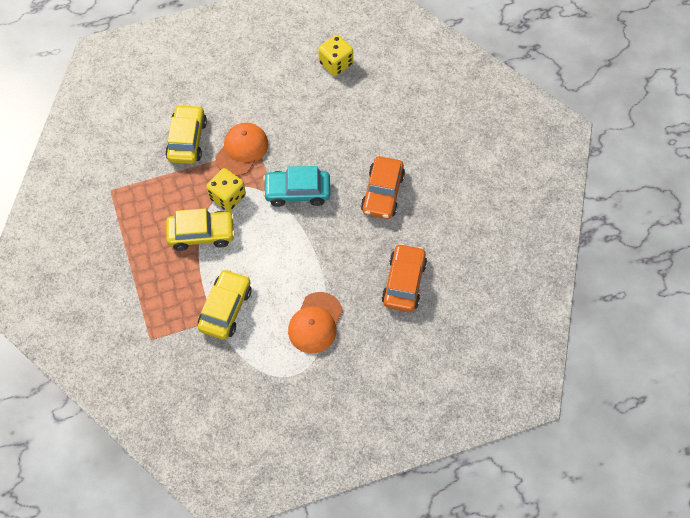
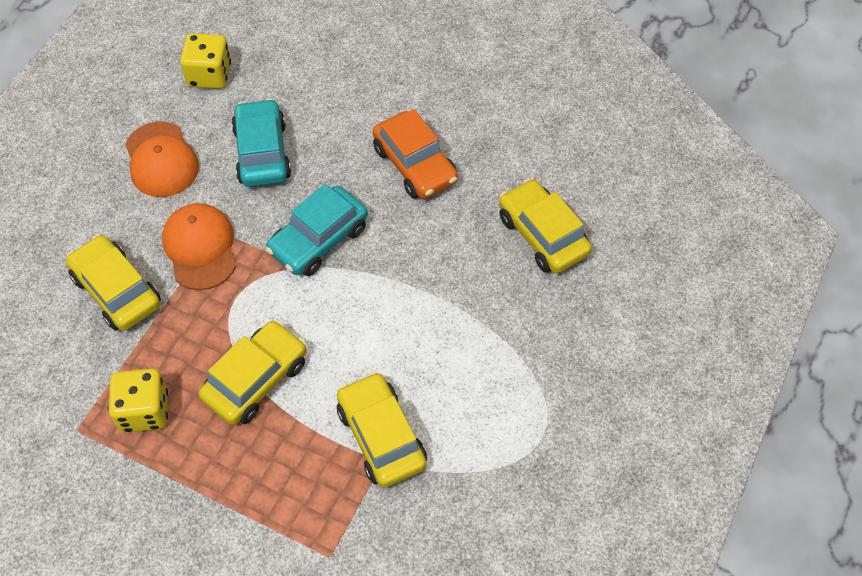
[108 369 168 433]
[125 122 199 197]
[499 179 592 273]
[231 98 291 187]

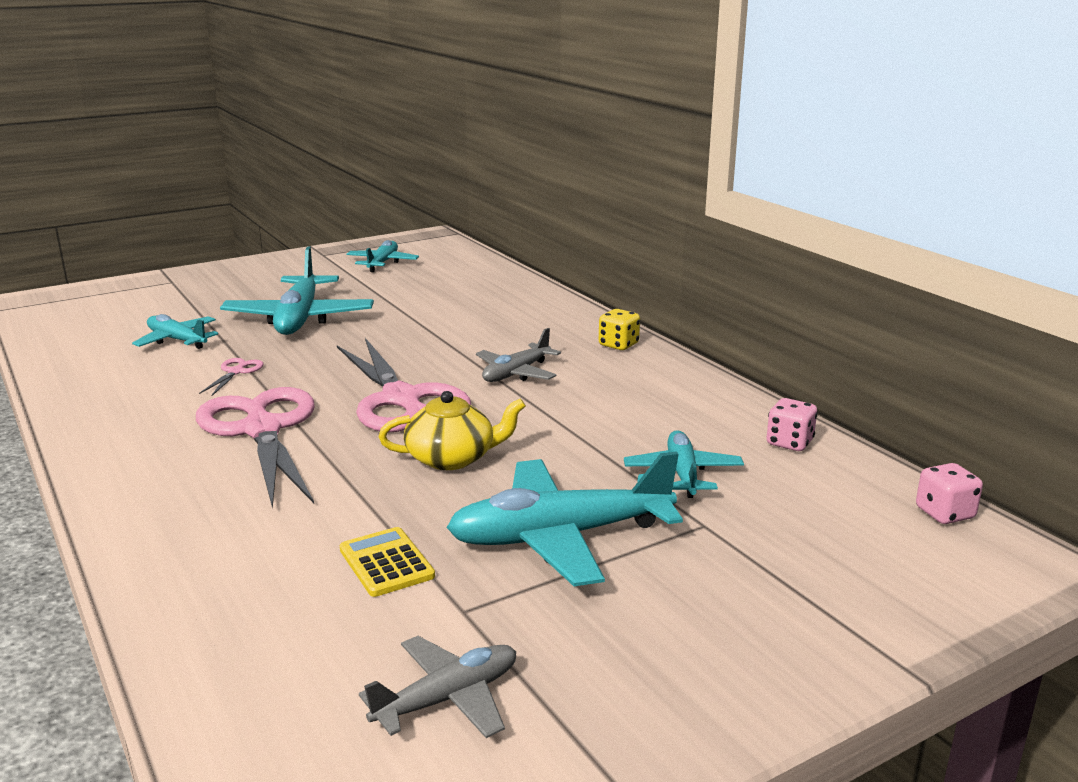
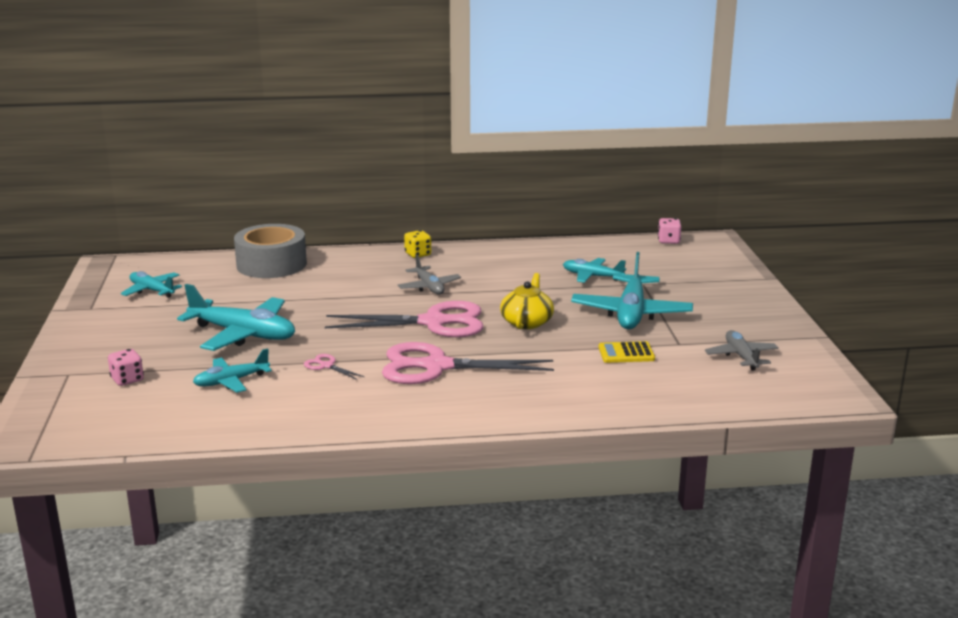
[108 349 144 386]
[234 224 307 278]

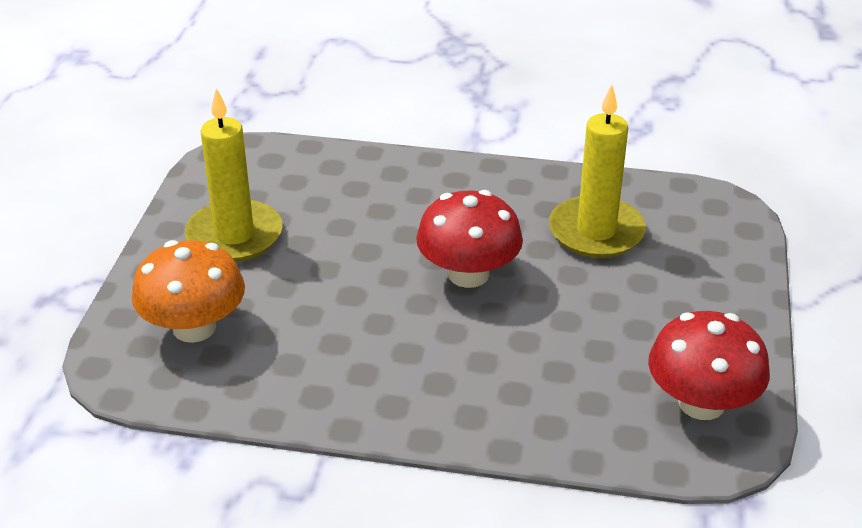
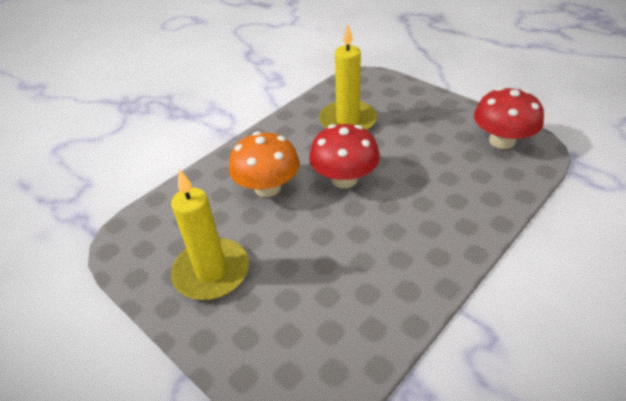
[229 131 300 197]

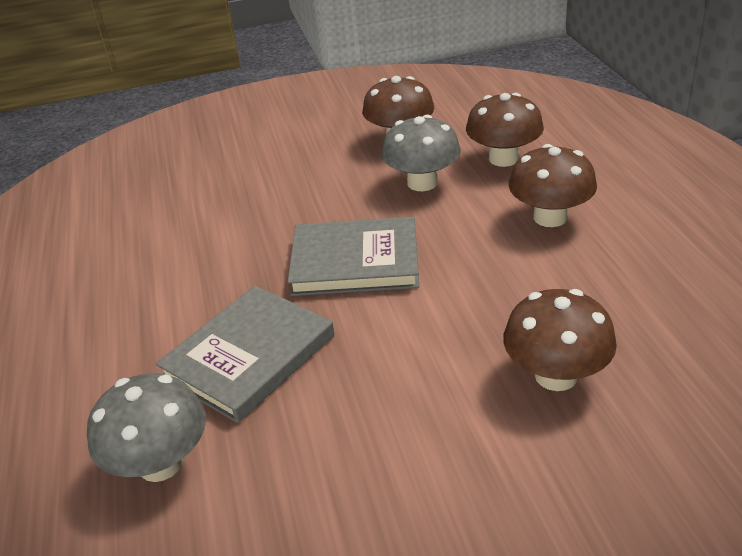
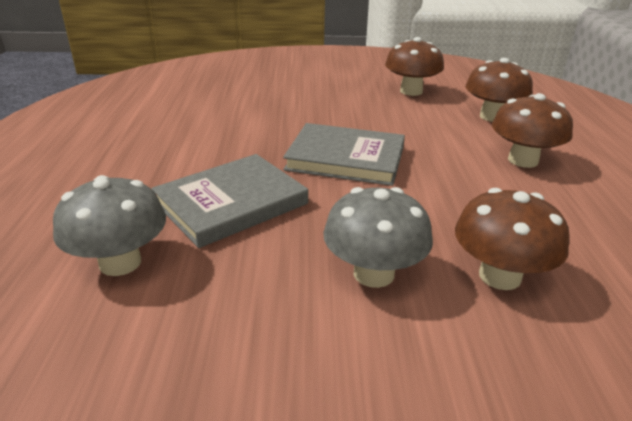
[323 187 433 288]

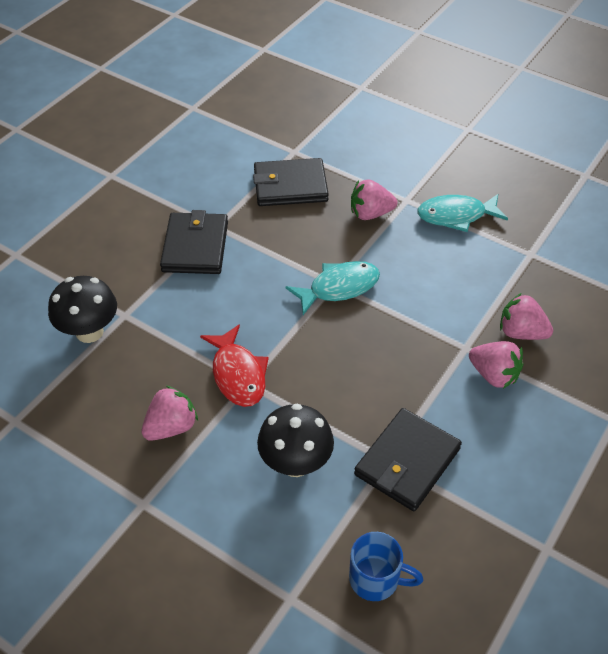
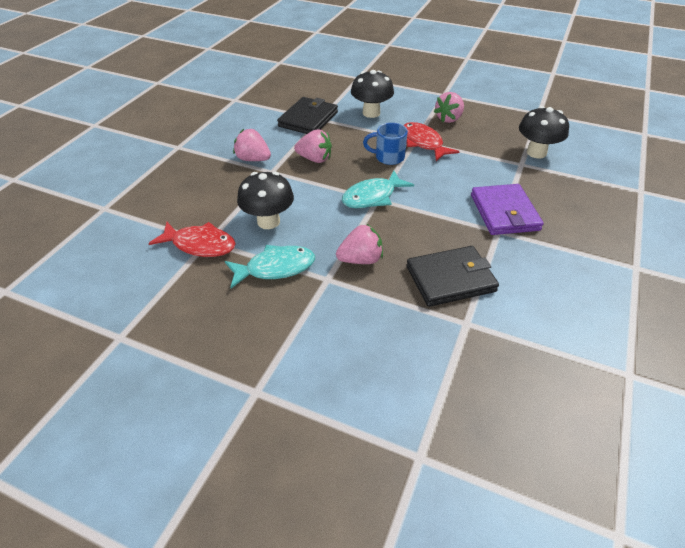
[471 184 544 235]
[363 123 408 165]
[294 129 332 163]
[149 222 236 257]
[237 172 294 229]

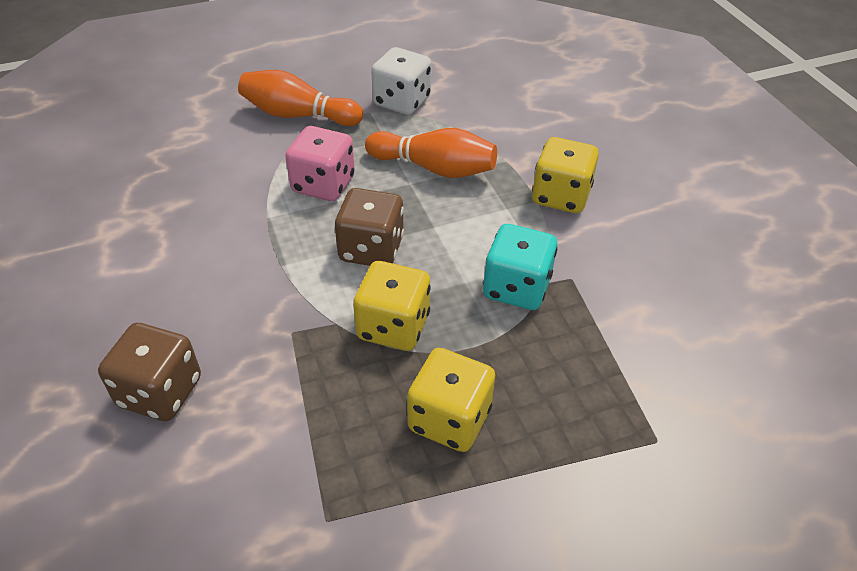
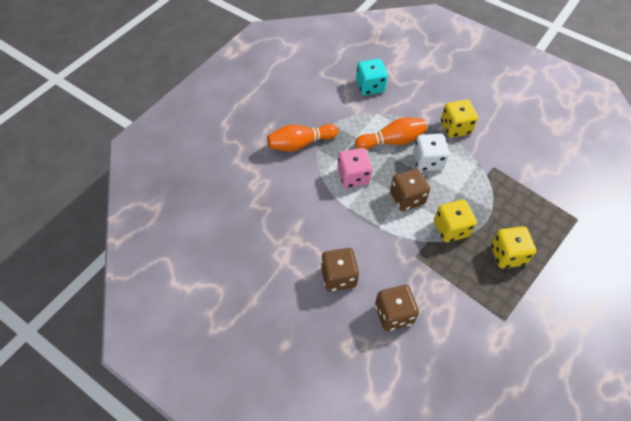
[413 134 449 171]
[356 59 388 95]
[321 248 359 292]

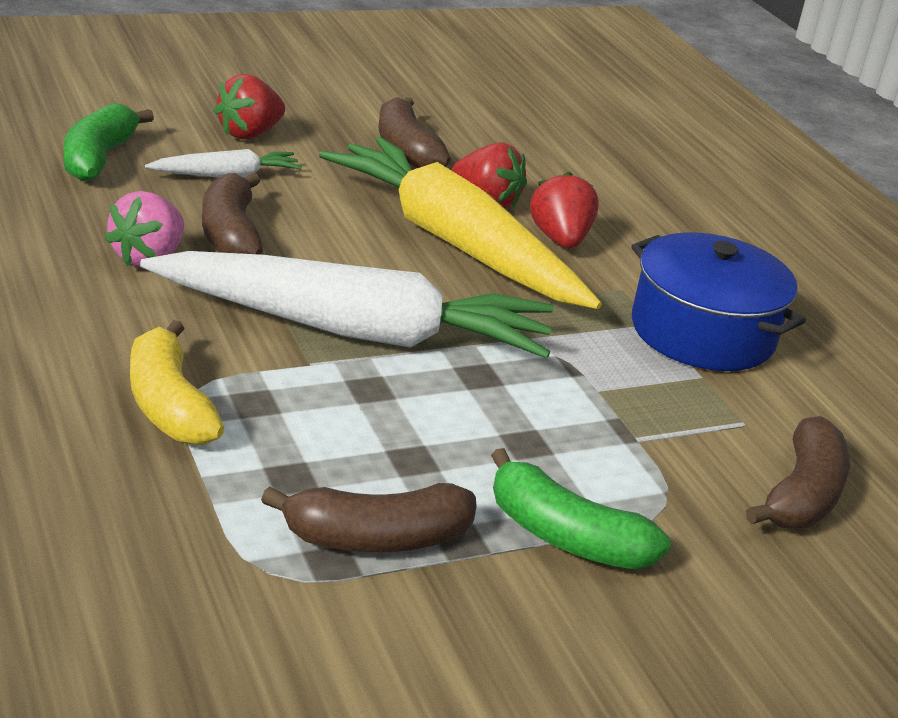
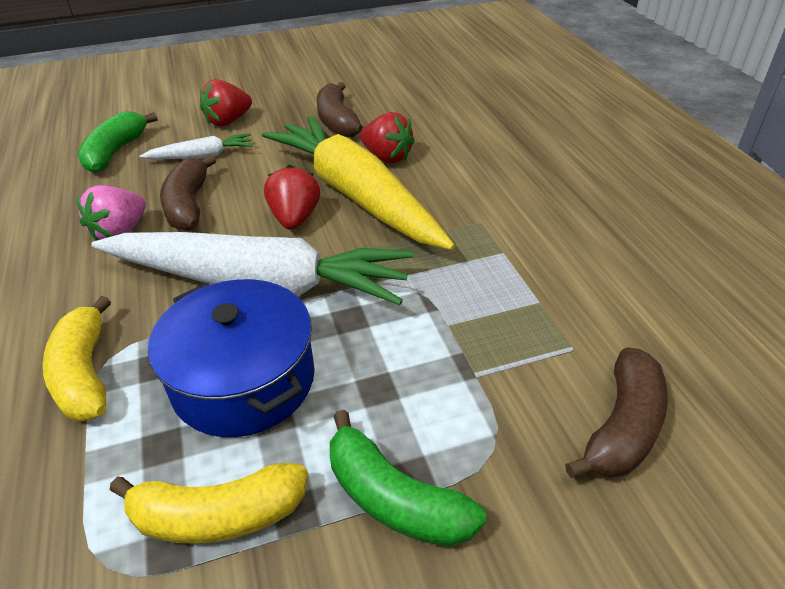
[110 463 308 544]
[264 165 320 230]
[148 279 315 437]

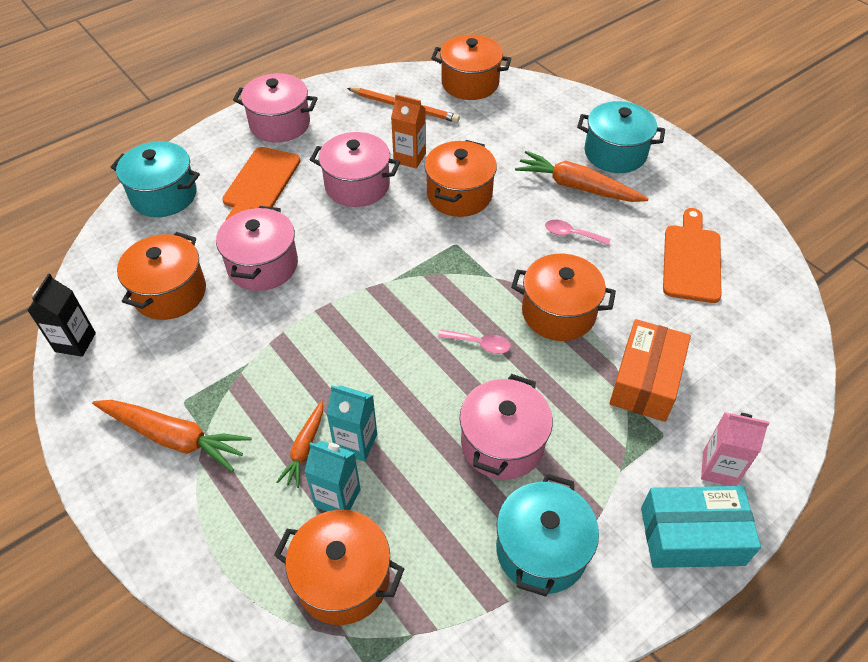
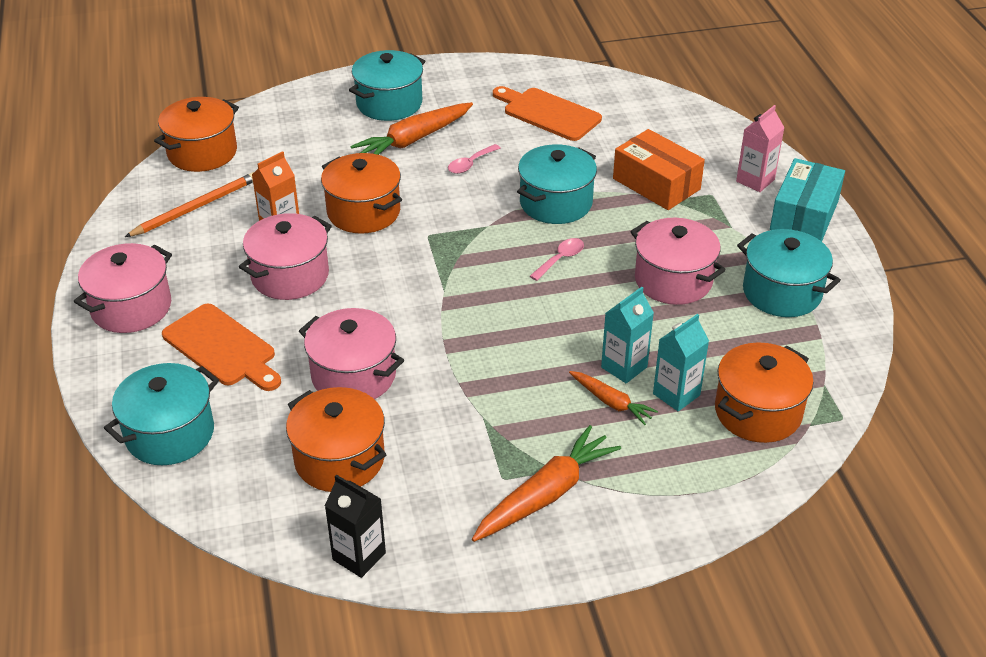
[517 144 597 224]

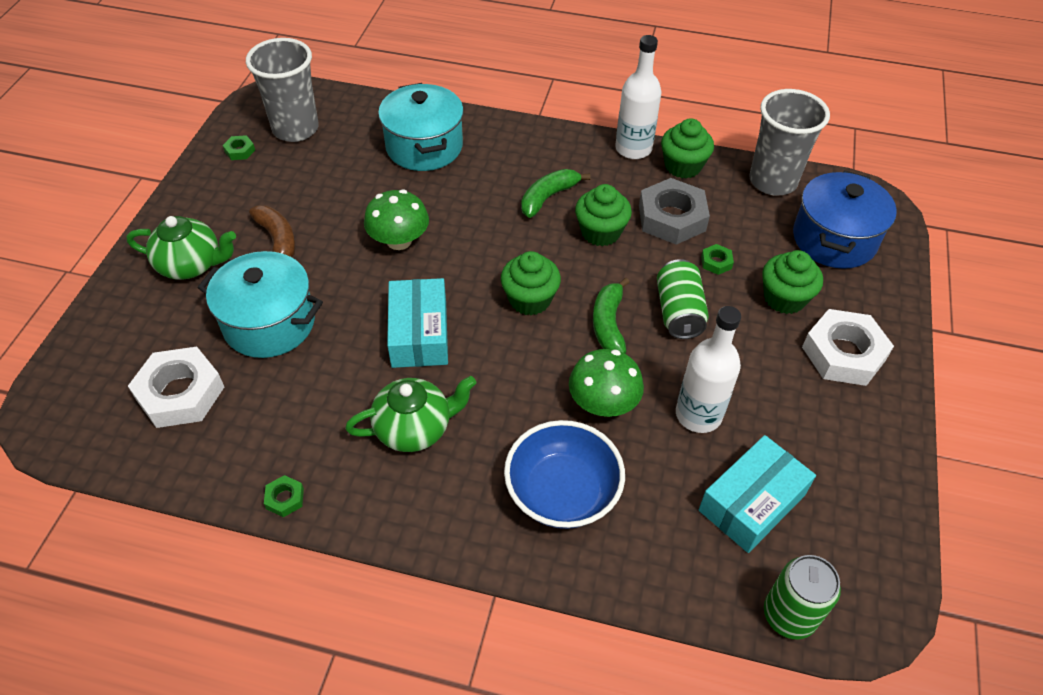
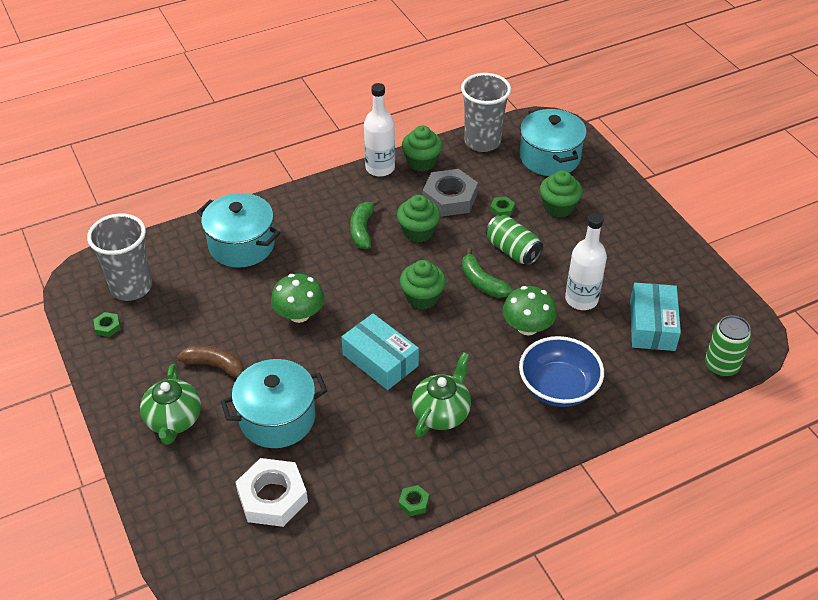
[140 364 201 445]
[520 108 587 176]
[802 309 894 386] (first image)

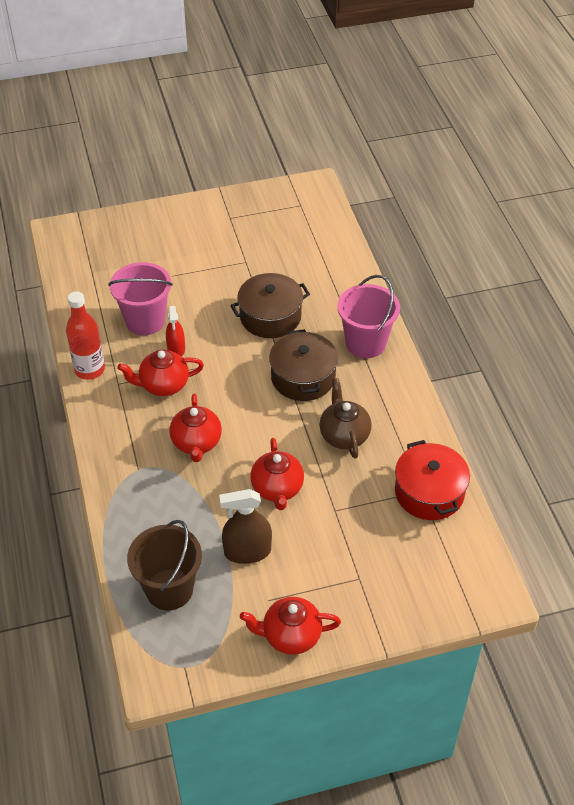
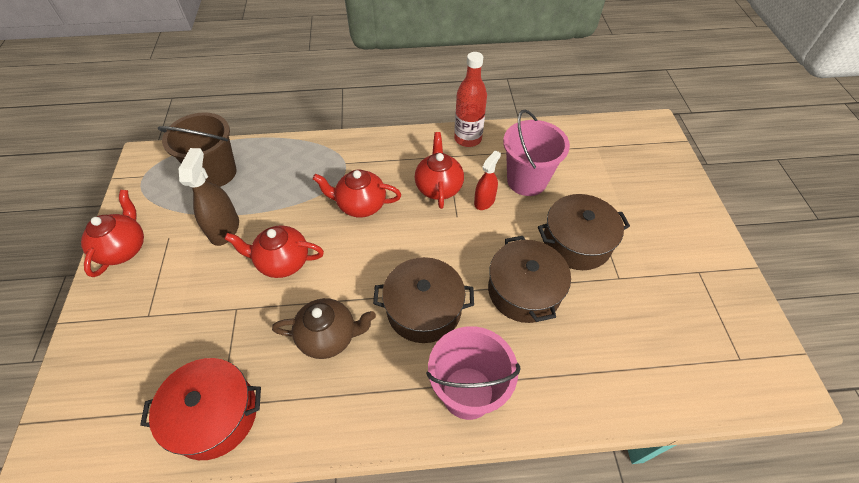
[474 150 501 210]
[538 194 630 270]

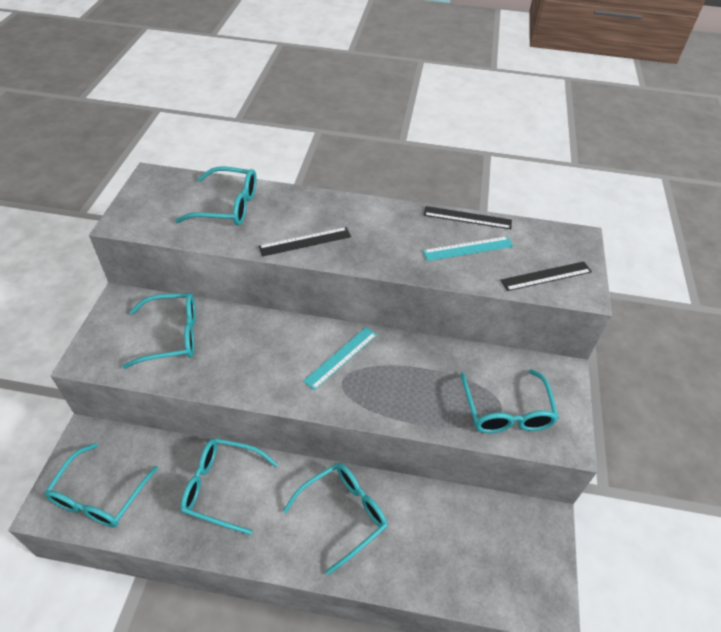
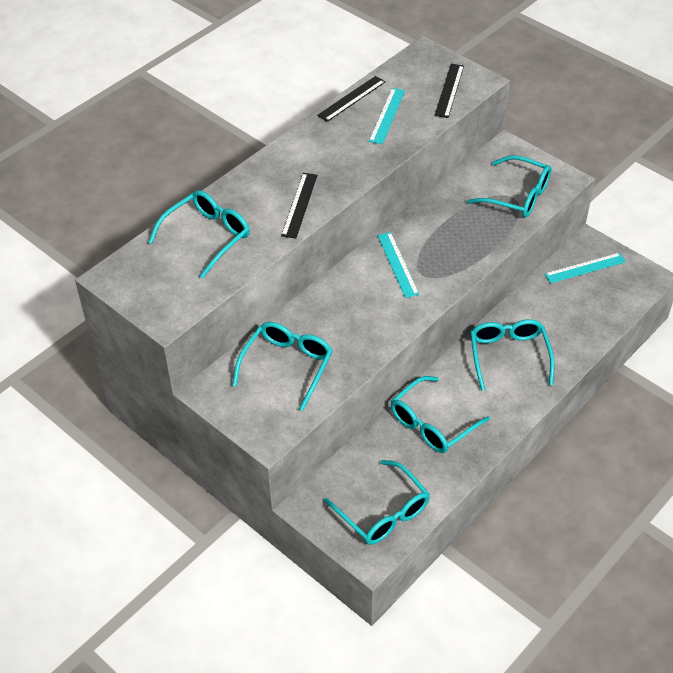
[545 253 626 283]

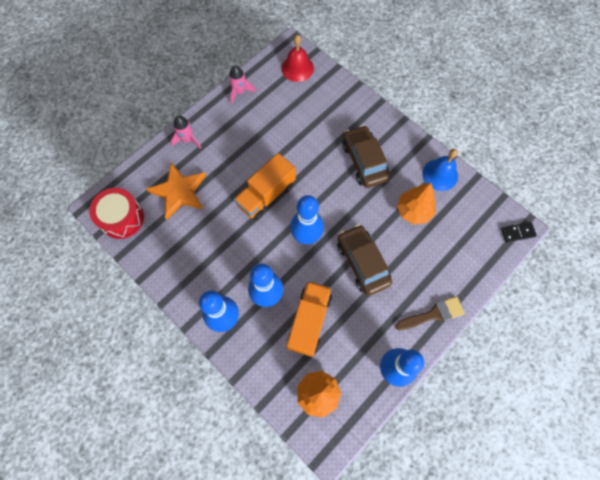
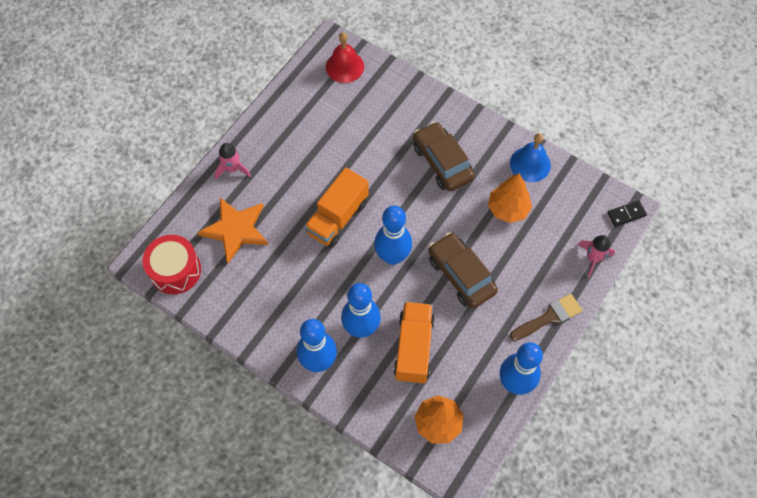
[578 235 615 277]

